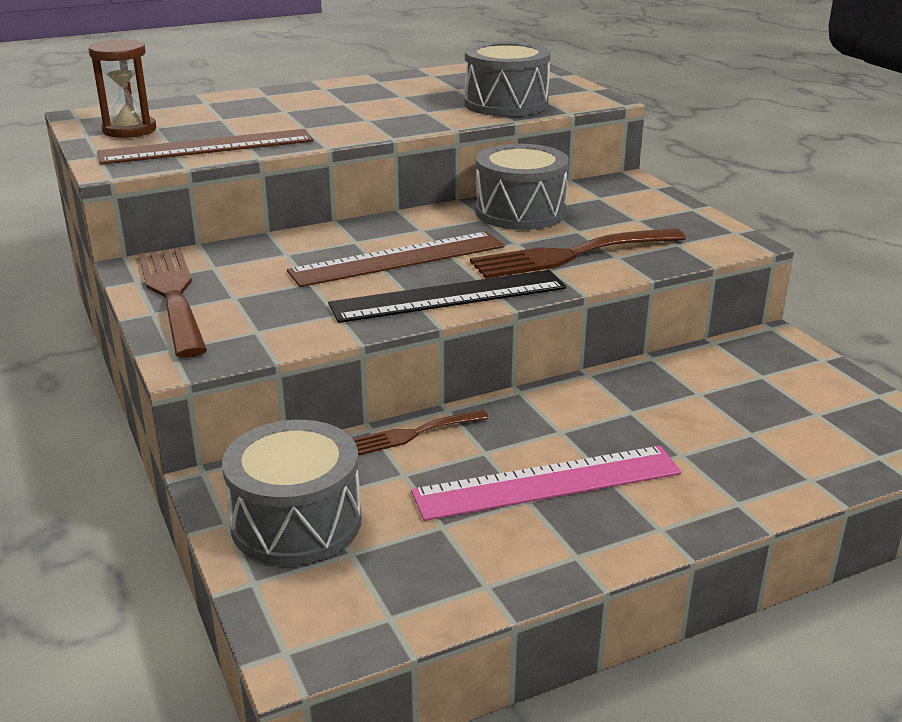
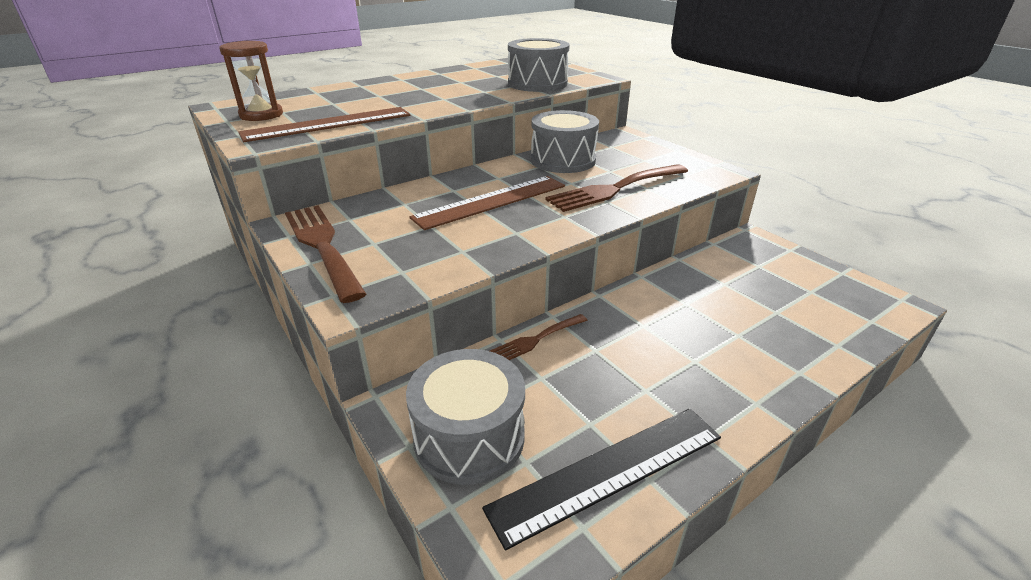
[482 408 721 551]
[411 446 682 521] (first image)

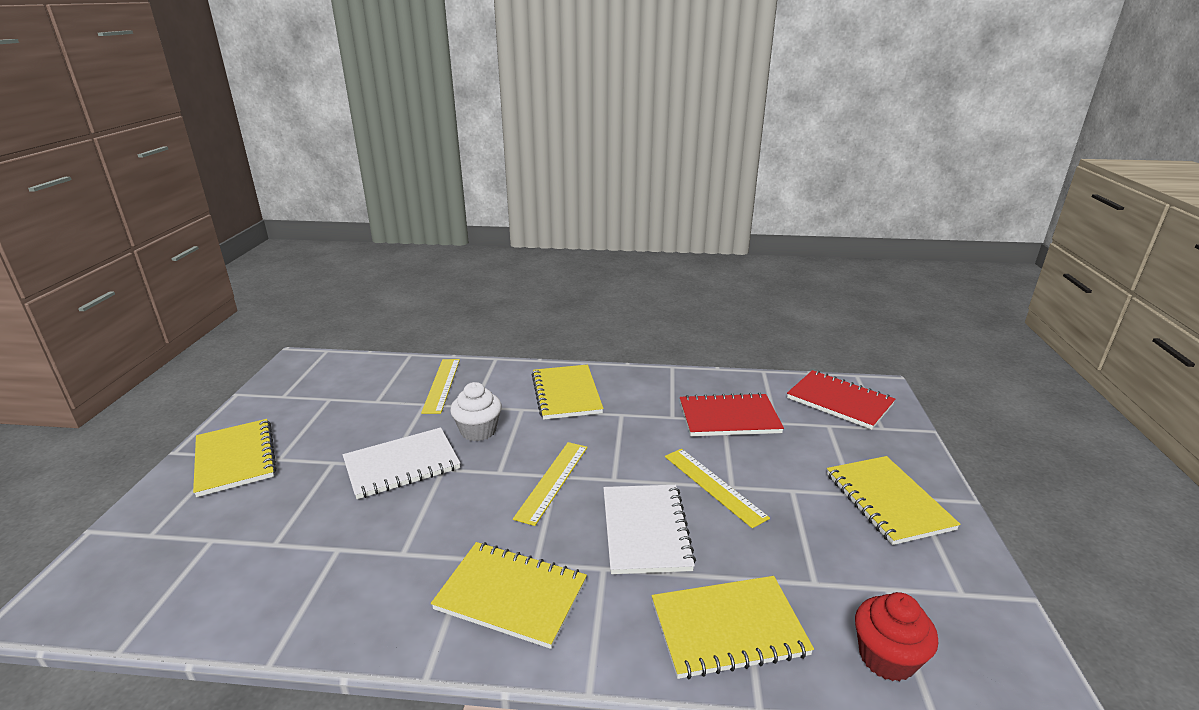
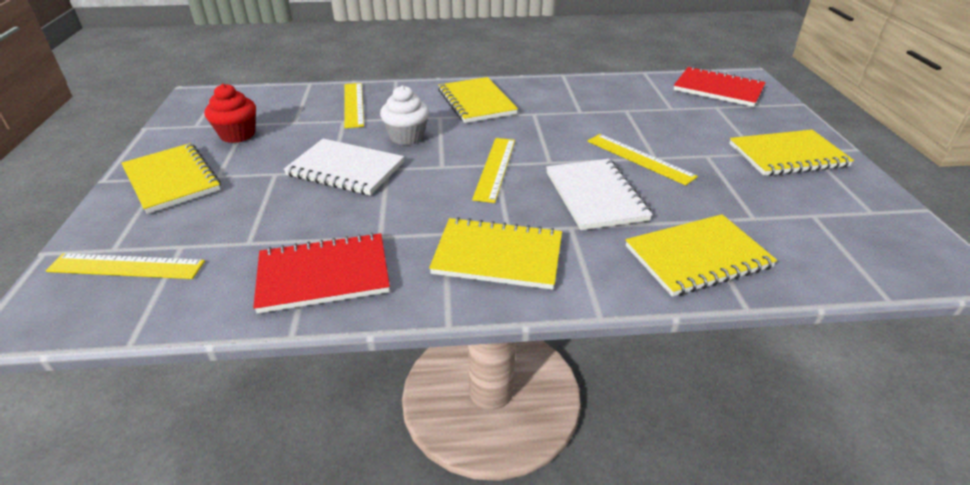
[284 139 404 195]
[253 233 390 313]
[729 130 854 176]
[205 84 256 143]
[46 253 205 279]

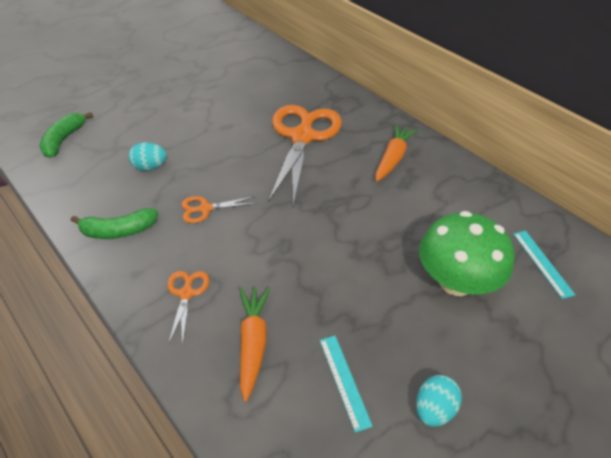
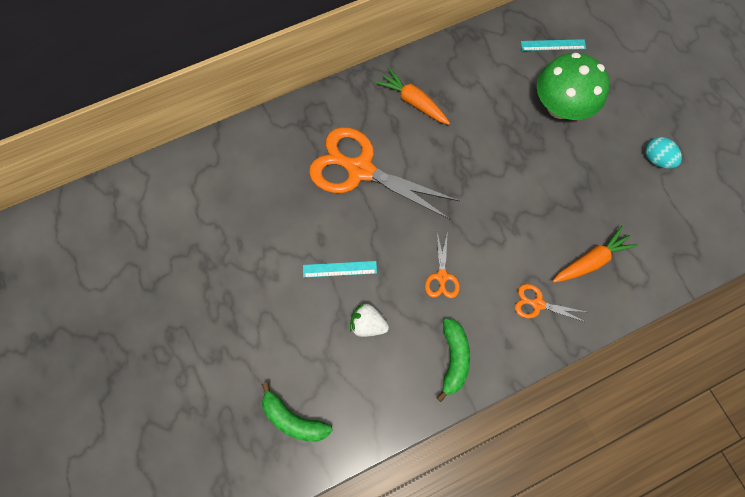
[350 303 389 337]
[553 226 638 283]
[303 261 377 278]

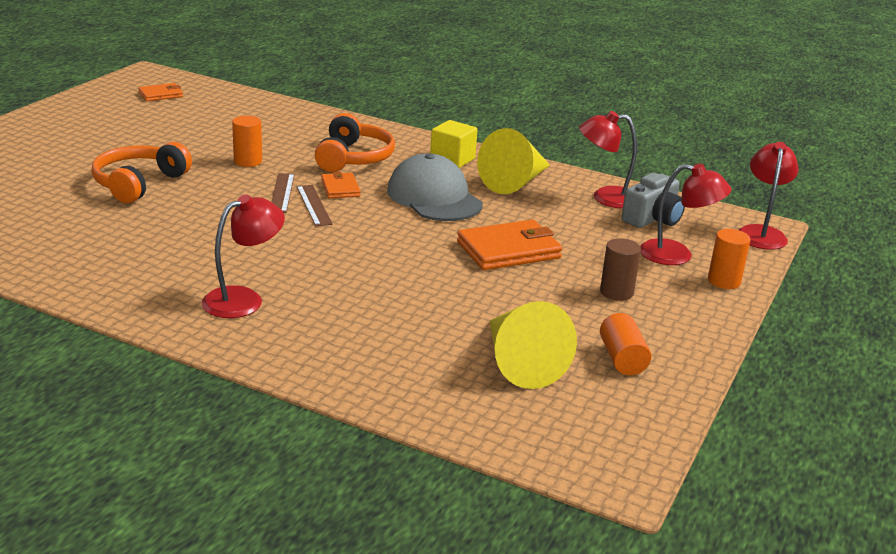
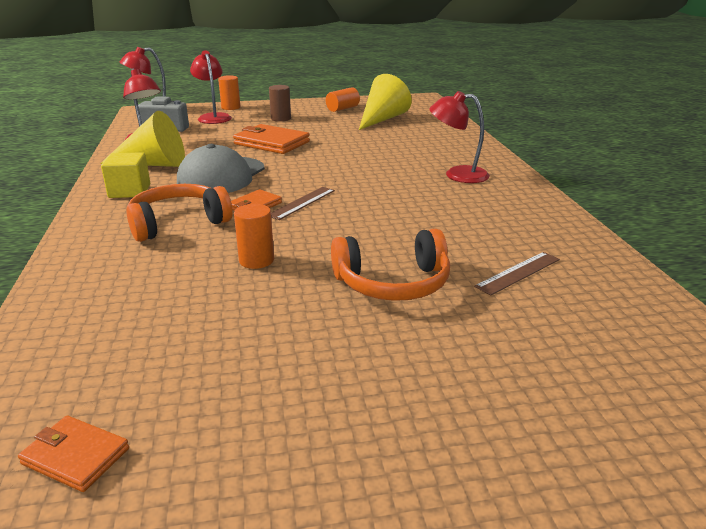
[474 252 560 296]

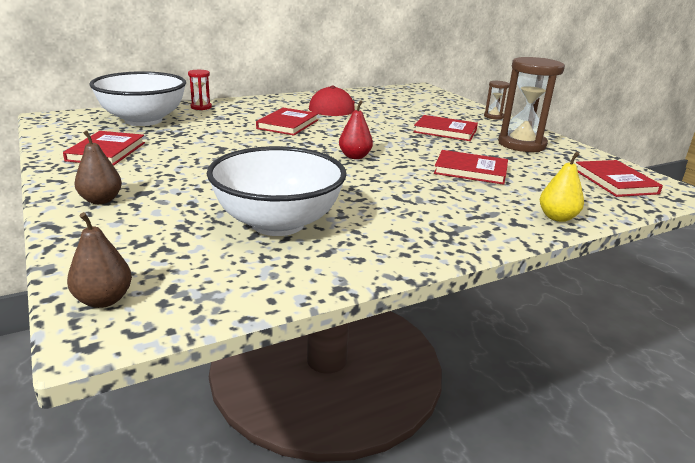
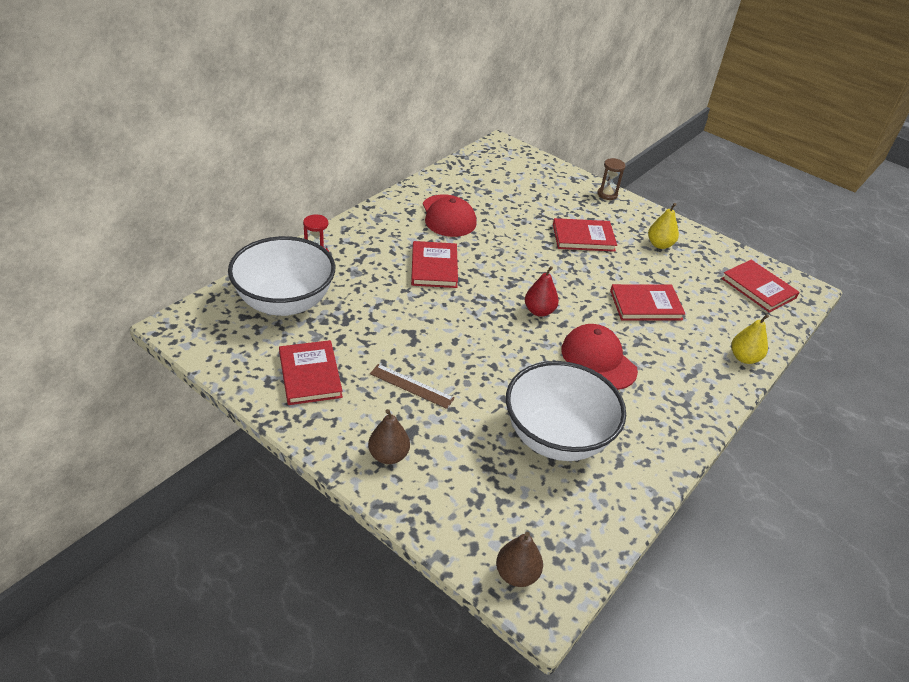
[648 203 679 249]
[370 364 455 409]
[561 324 638 390]

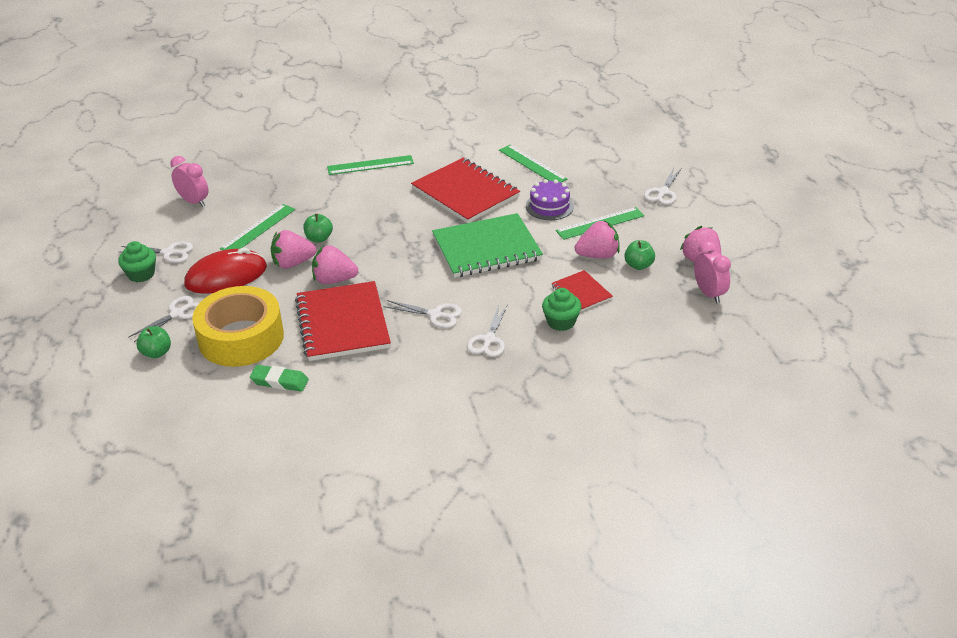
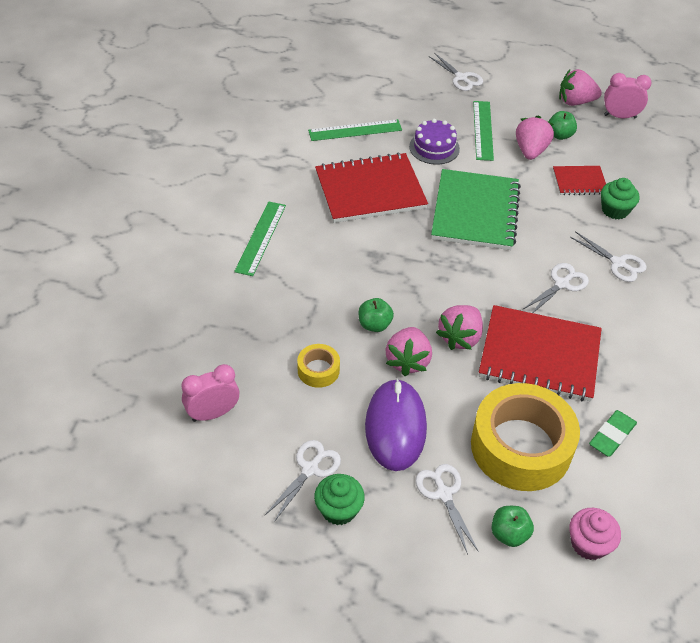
[365 378 427 471]
[297 344 340 388]
[569 508 621 560]

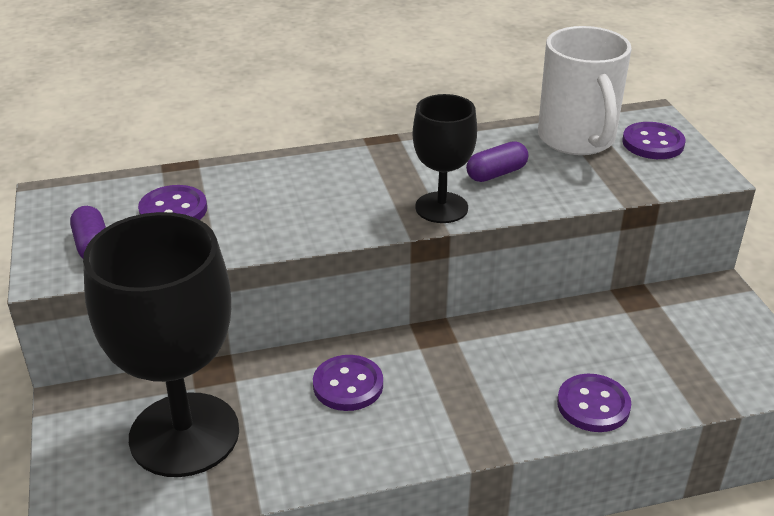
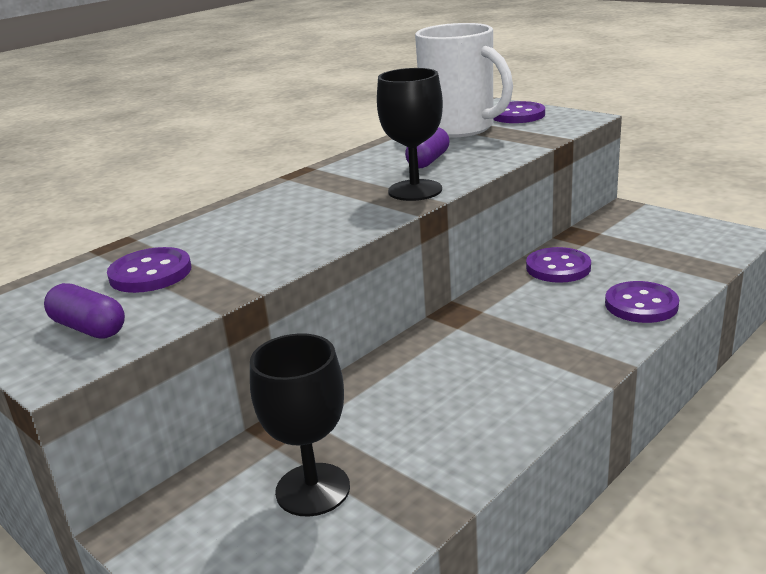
[250 334 350 517]
[526 247 591 283]

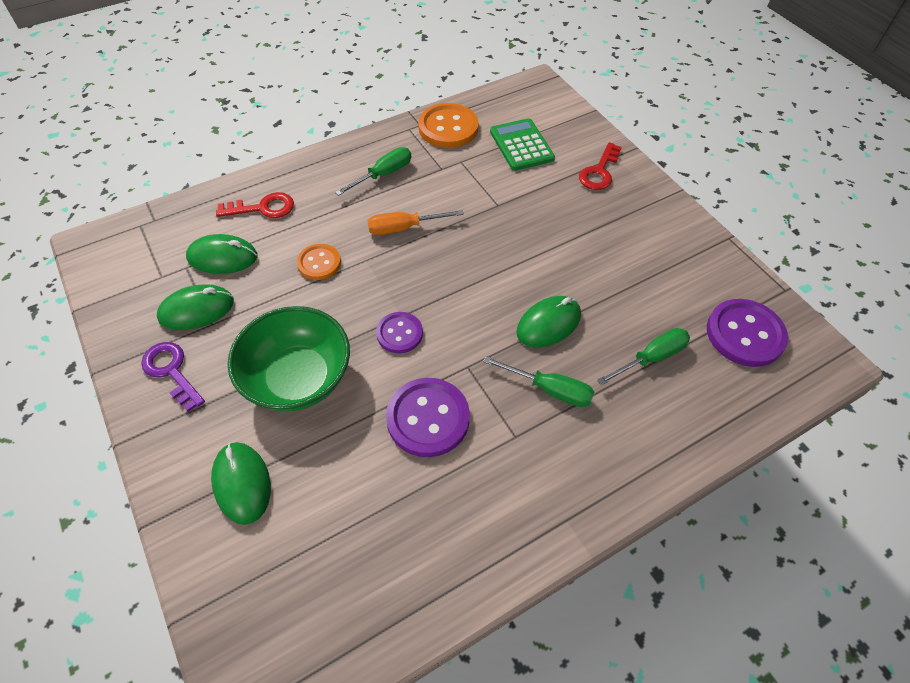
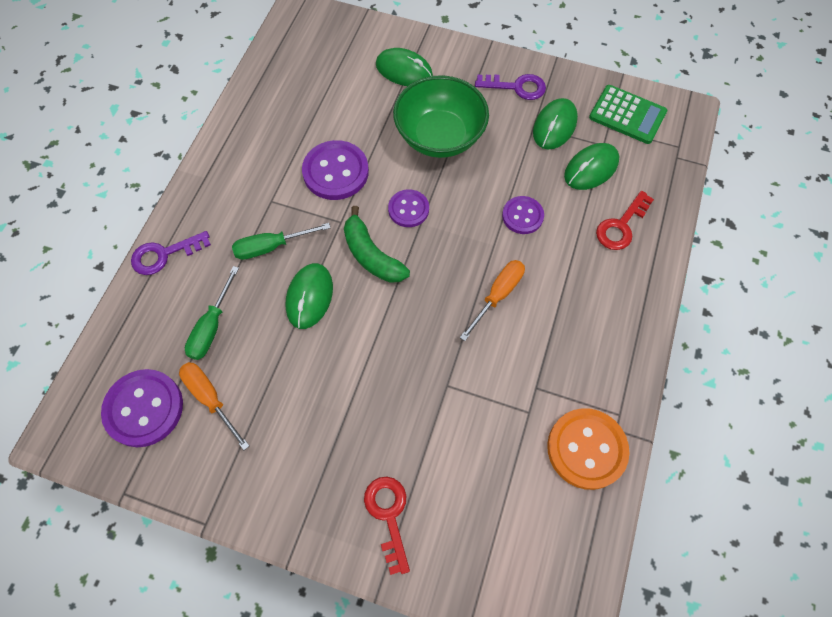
[502 196 544 234]
[335 147 411 196] (first image)
[589 85 667 144]
[131 231 211 275]
[179 362 249 450]
[344 206 410 283]

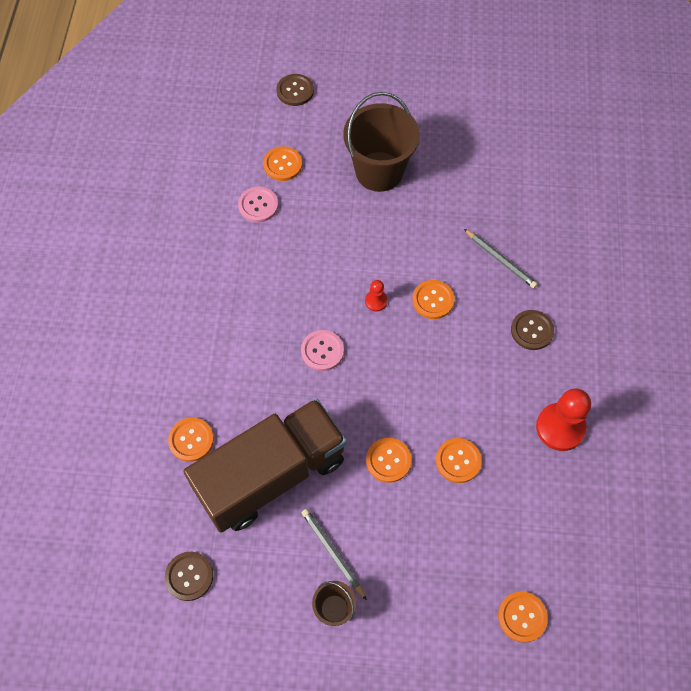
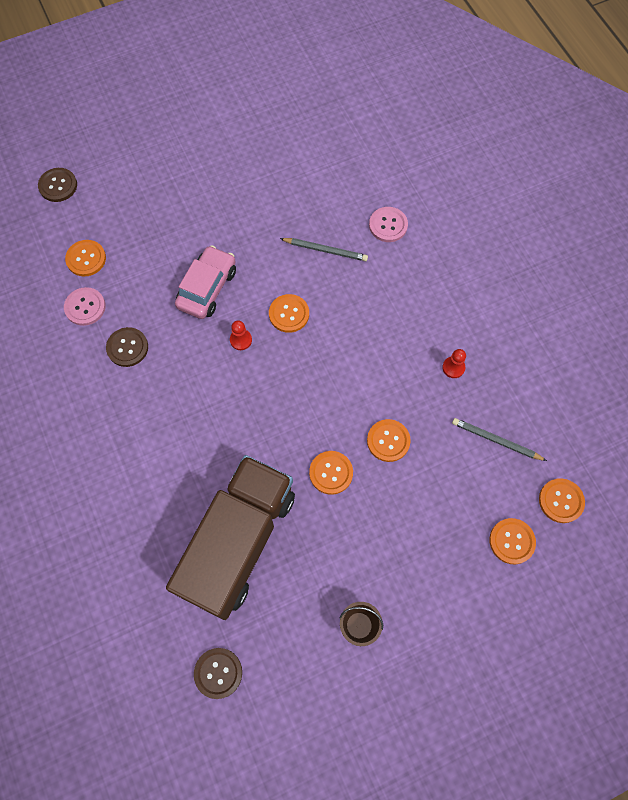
[539 478 585 523]
[369 207 408 242]
[452 418 547 461]
[343 92 420 192] (first image)
[106 327 148 367]
[442 349 466 378]
[175 245 236 319]

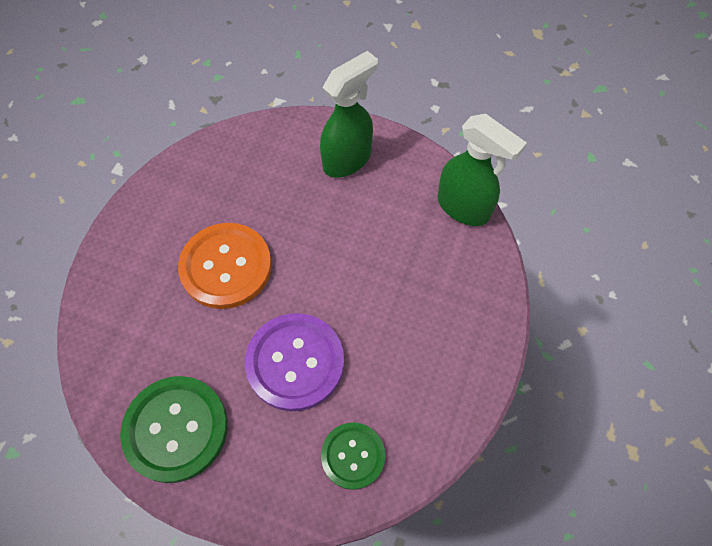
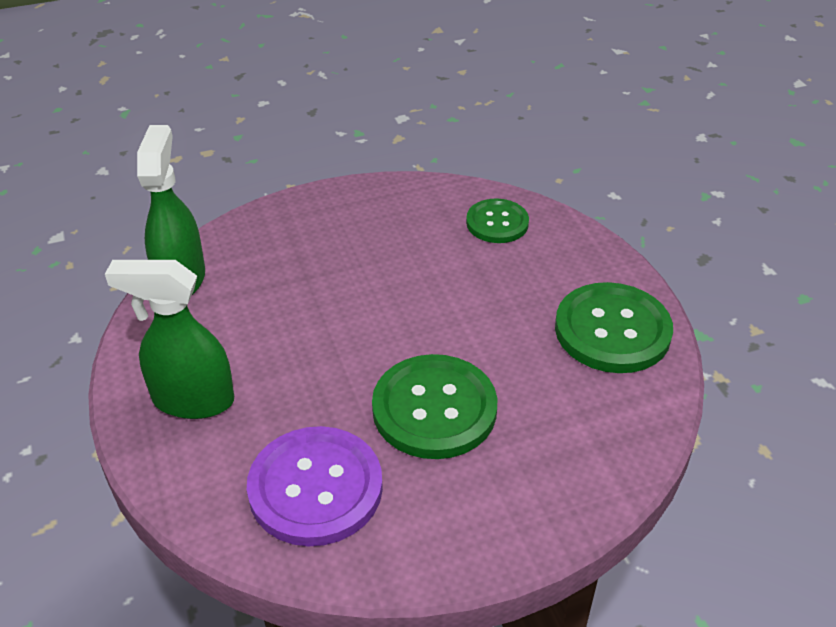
[372 354 497 459]
[247 426 383 546]

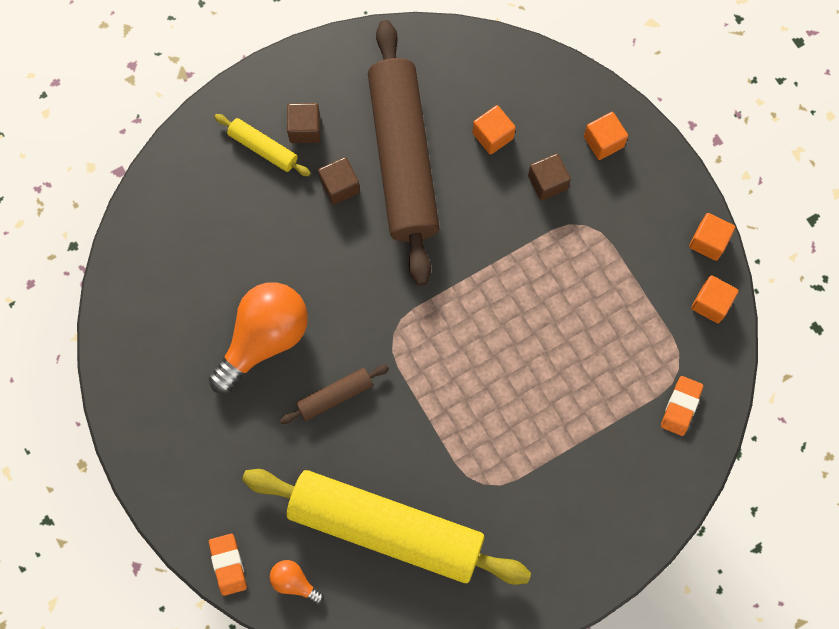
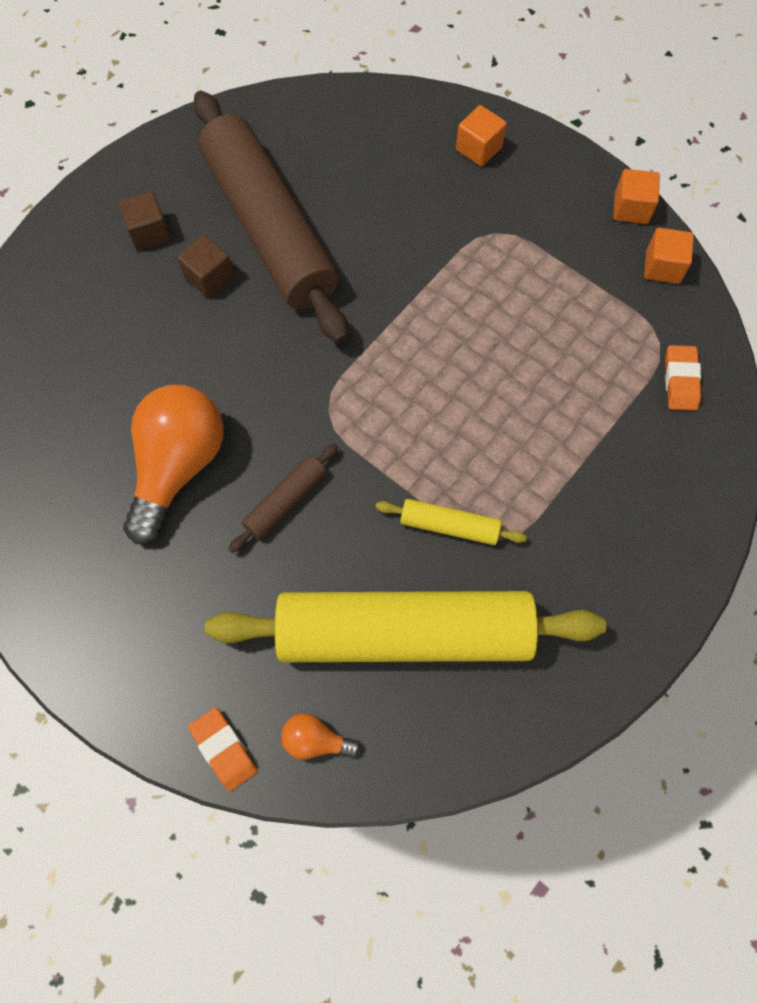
[375 499 527 545]
[472 105 516 155] (first image)
[528 154 571 201] (first image)

